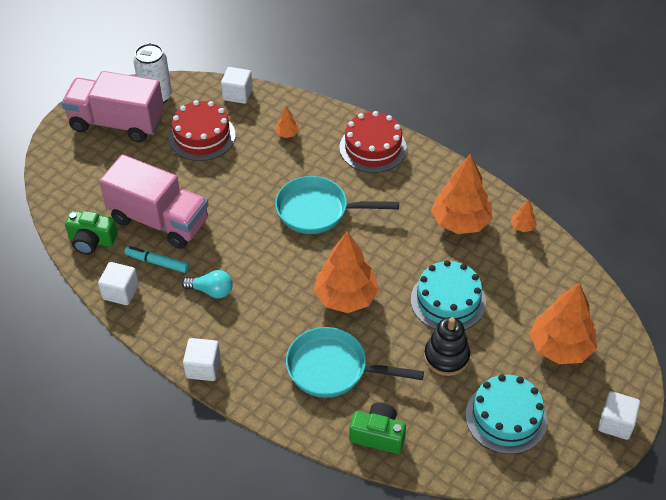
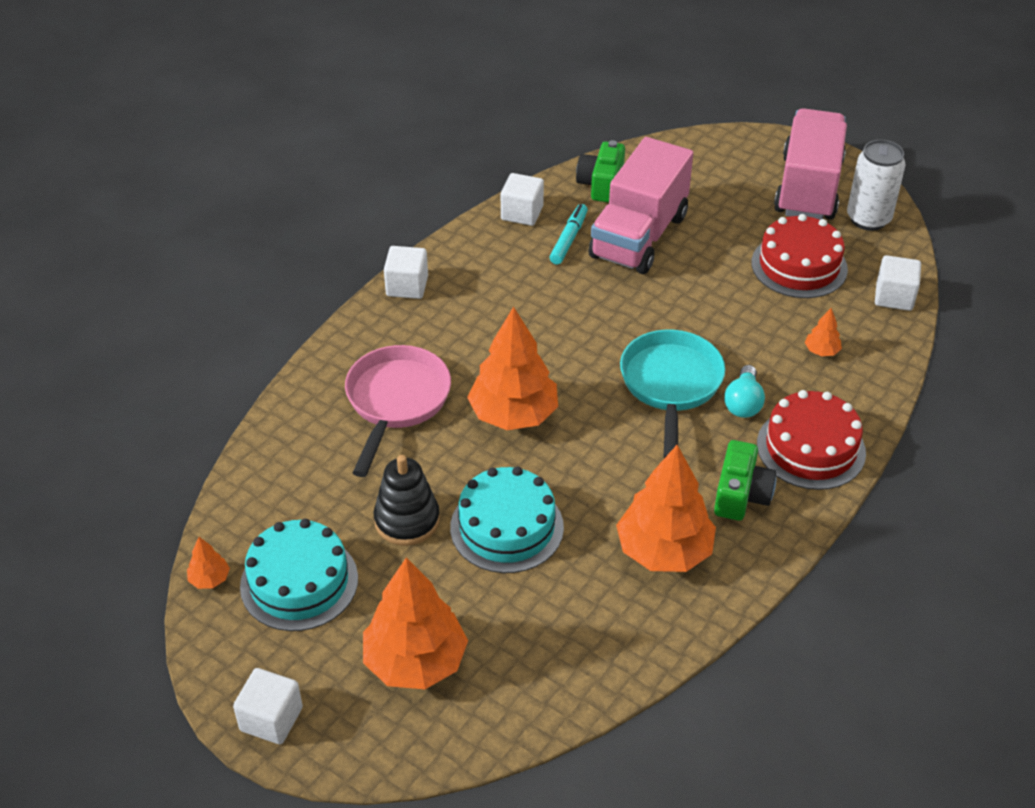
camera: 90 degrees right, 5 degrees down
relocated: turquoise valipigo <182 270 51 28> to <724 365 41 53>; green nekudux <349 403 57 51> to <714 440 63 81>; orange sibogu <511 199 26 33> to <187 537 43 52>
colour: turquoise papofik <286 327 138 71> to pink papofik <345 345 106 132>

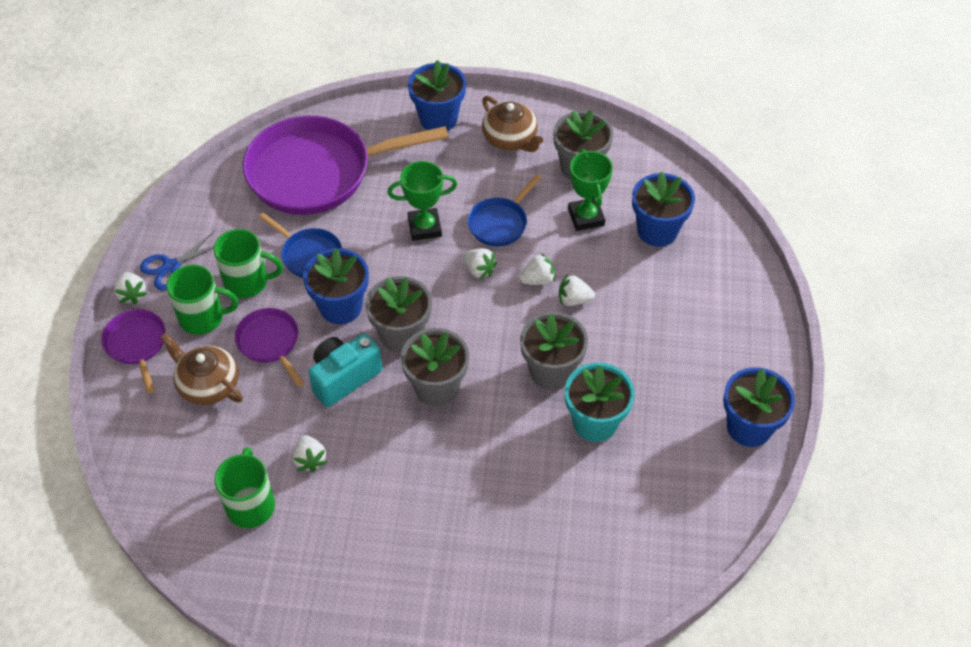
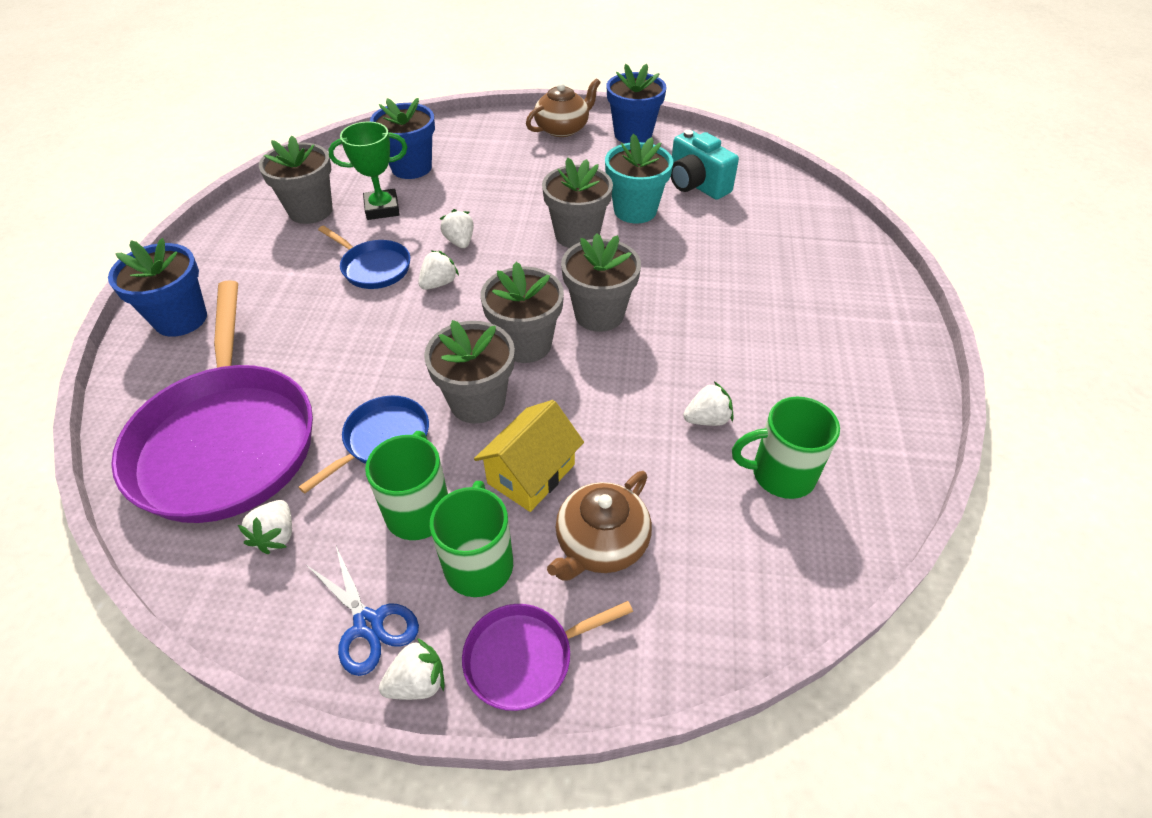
camera: 90 degrees left, 5 degrees down
missing: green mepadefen <387 161 70 80>
relocated: turquoise nekudux <308 333 74 74> to <670 130 69 70>; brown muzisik <482 96 61 56> to <526 78 75 59>; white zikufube <559 274 36 32> to <238 500 54 54>
exchanged: purple papofik <235 308 69 79> to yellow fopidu <474 400 110 112>
colour: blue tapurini <303 248 66 76> to grey tapurini <424 320 91 103>

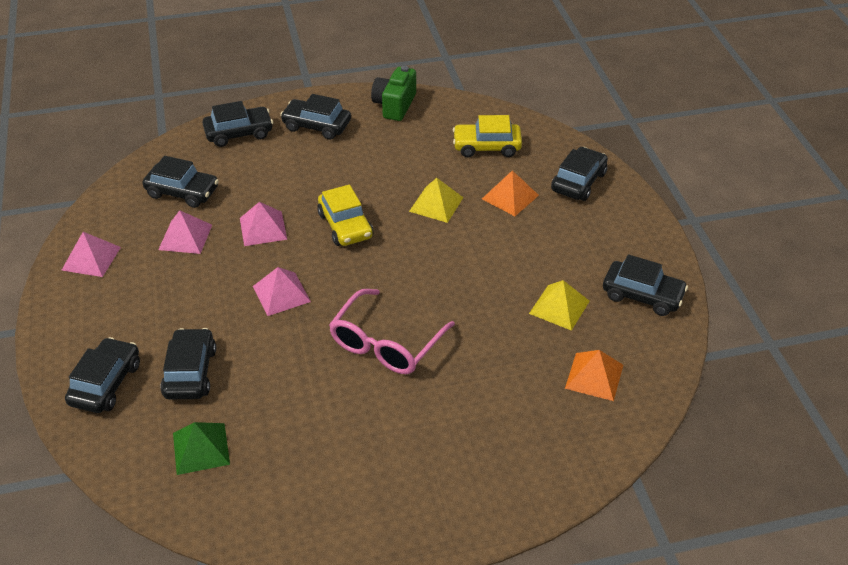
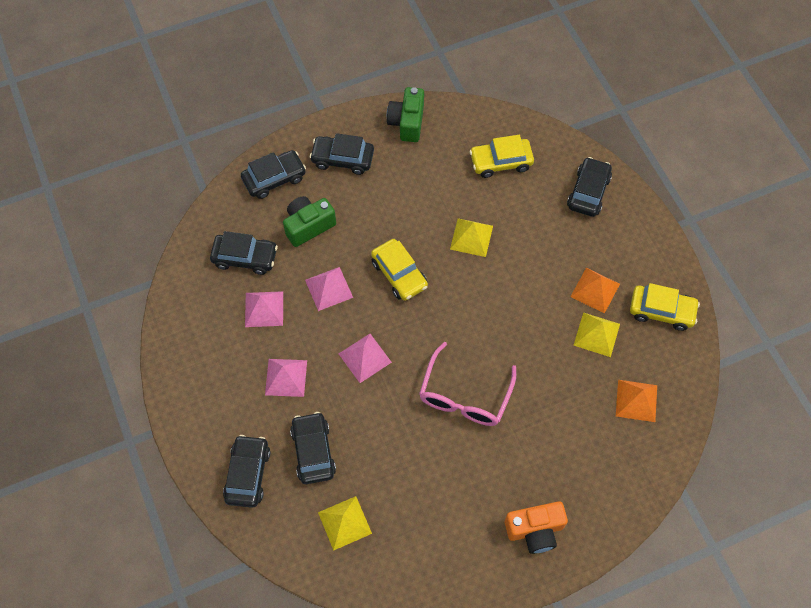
camera: 10 degrees left, 20 degrees up
appeared: green nekudux <283 196 53 51>; orange nekudux <505 501 63 53>
relocated: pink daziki <62 232 59 45> to <265 359 42 38>; orange daziki <482 170 57 46> to <570 268 50 46>
colour: green daziki <173 422 57 53> to yellow daziki <318 496 54 55>; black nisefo <603 254 85 62> to yellow nisefo <630 283 70 48>

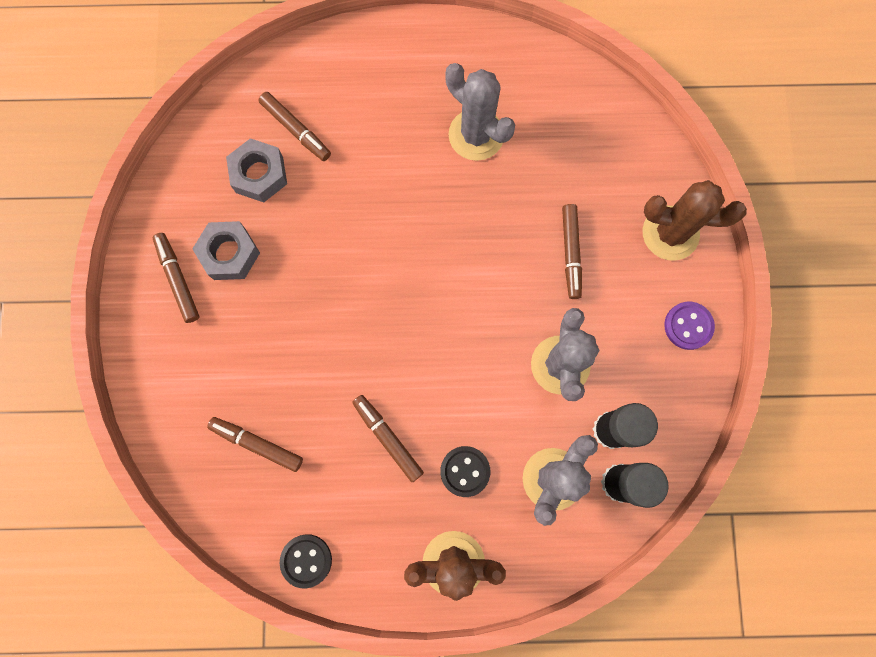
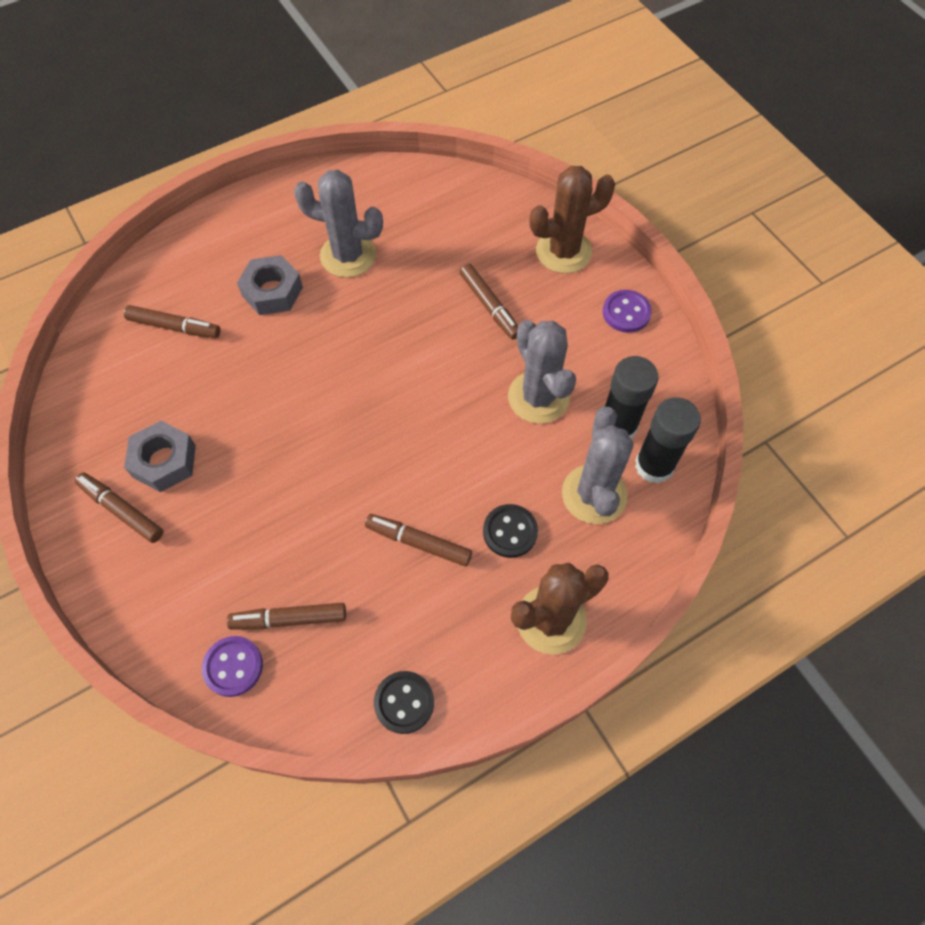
camera: 30 degrees left, 15 degrees down
appeared: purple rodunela <202 636 61 61>
relocated: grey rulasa <226 138 61 64> to <237 255 66 60>

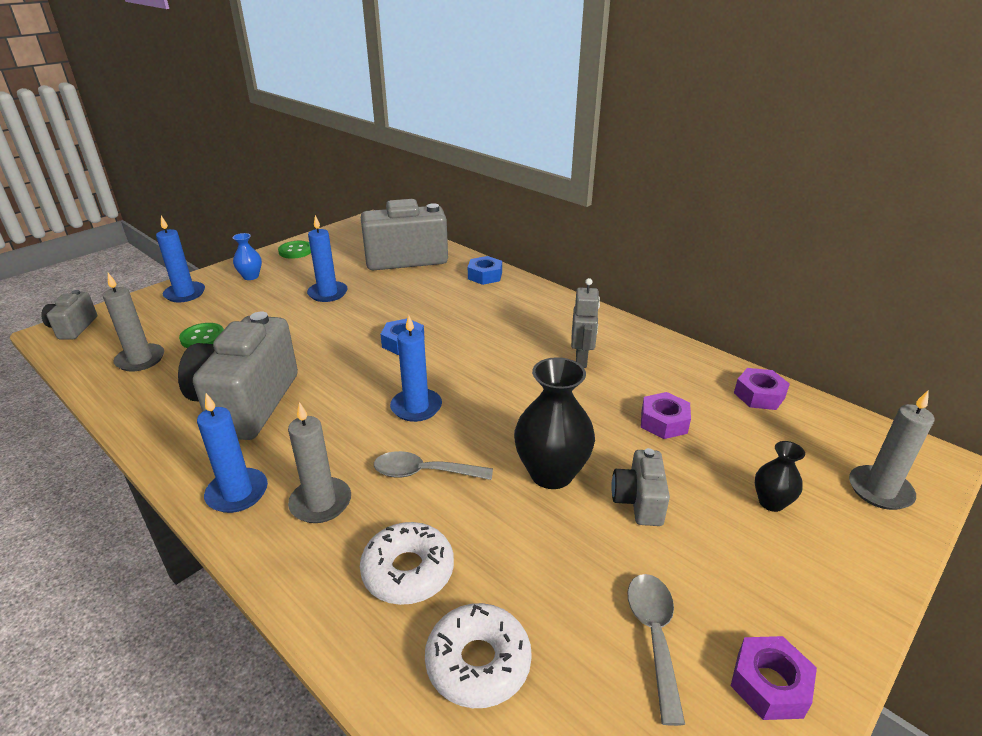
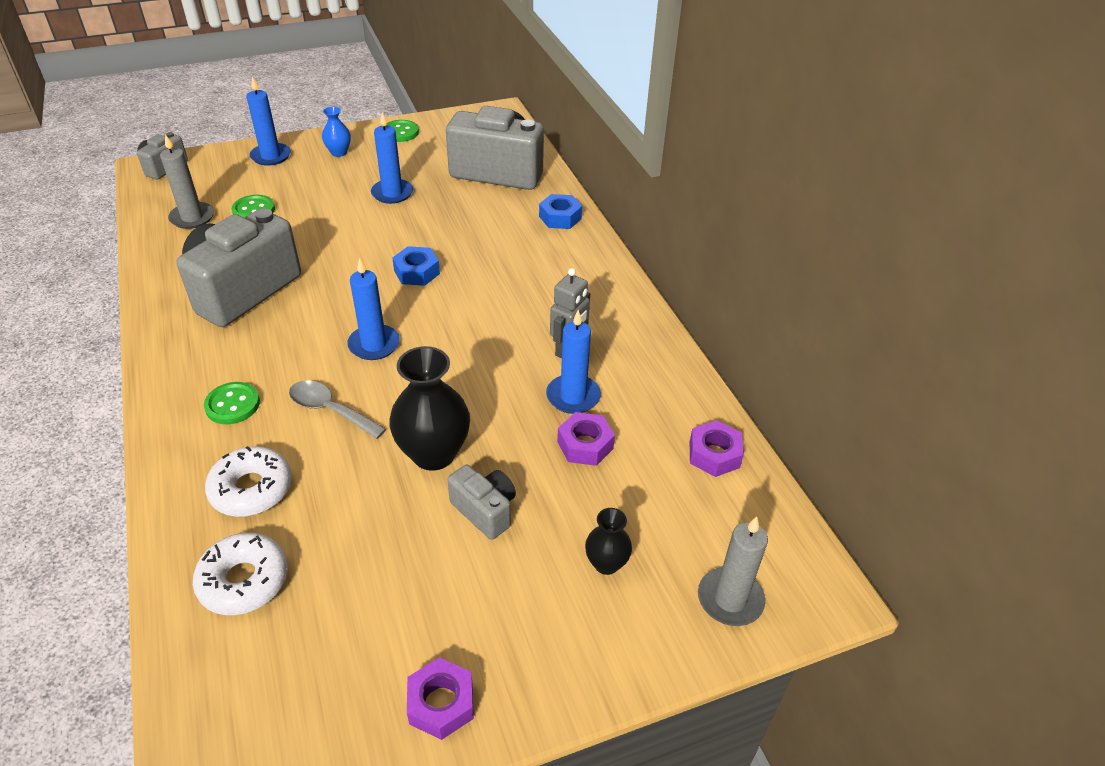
camera: 25 degrees right, 10 degrees up
missing: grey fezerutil <627 574 58 152>
relocated: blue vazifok <197 393 71 120> to <546 310 55 104>
exchanged: grey vazifok <288 402 63 121> to green rodunela <204 382 56 42>
spun: grey nekudux <611 448 59 78> = <447 465 69 75> 105 degrees clockwise

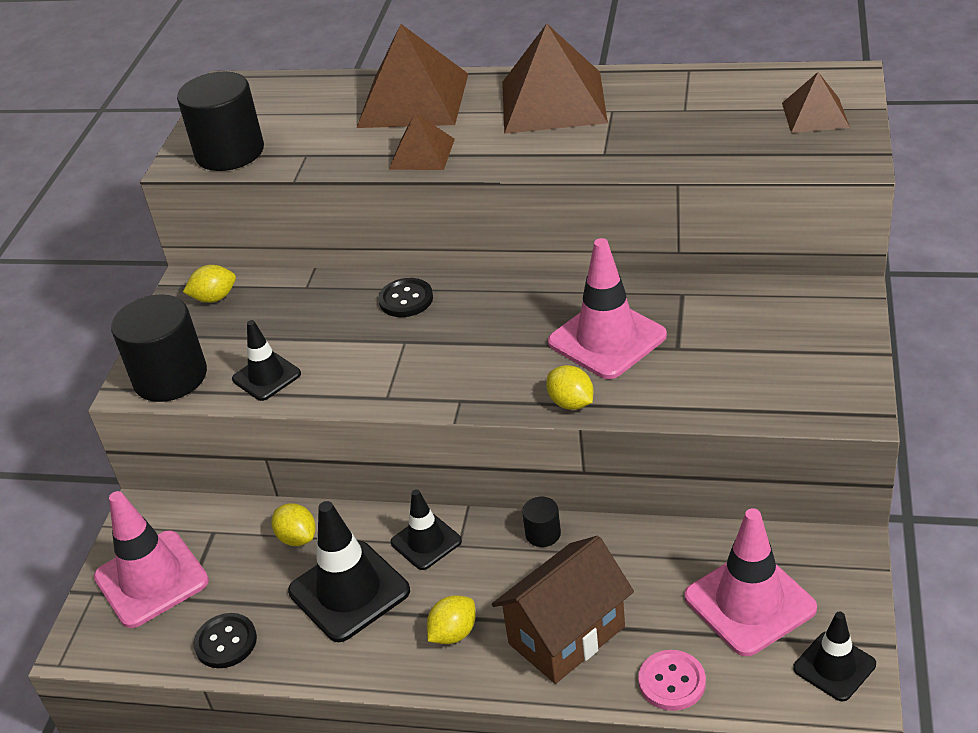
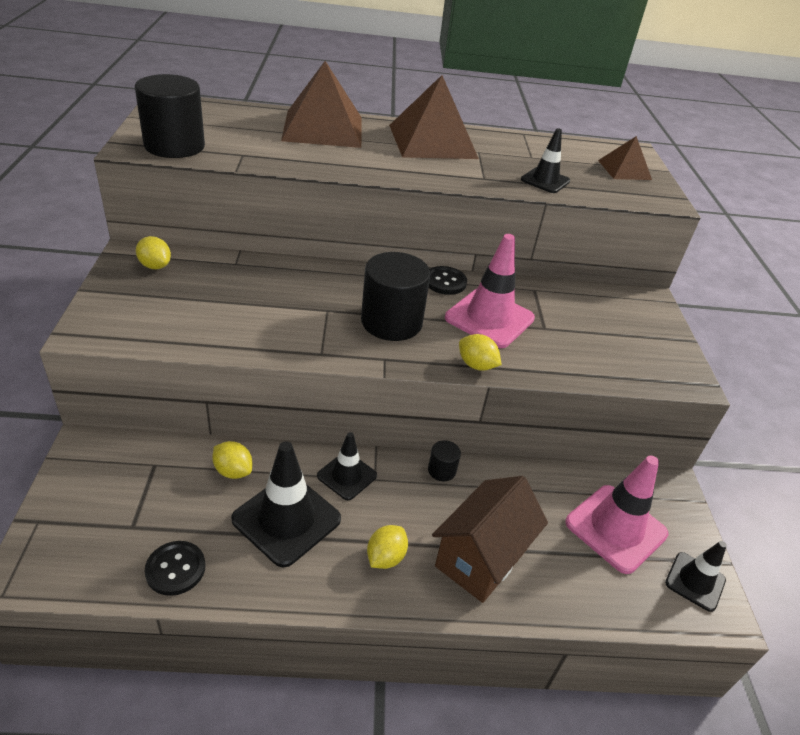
camera: 20 degrees left, 0 degrees up
missing: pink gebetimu <94 491 115 137>; brown daziki <389 113 66 57>; pink rodunela <638 650 68 61>
relocated: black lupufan <111 294 96 108> to <361 252 70 89>; black gebetimu <232 320 69 81> to <521 128 49 65>; black rodunela <378 278 55 39> to <429 266 38 29>
spun: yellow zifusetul <183 265 53 38> = <136 236 35 33> 75 degrees clockwise

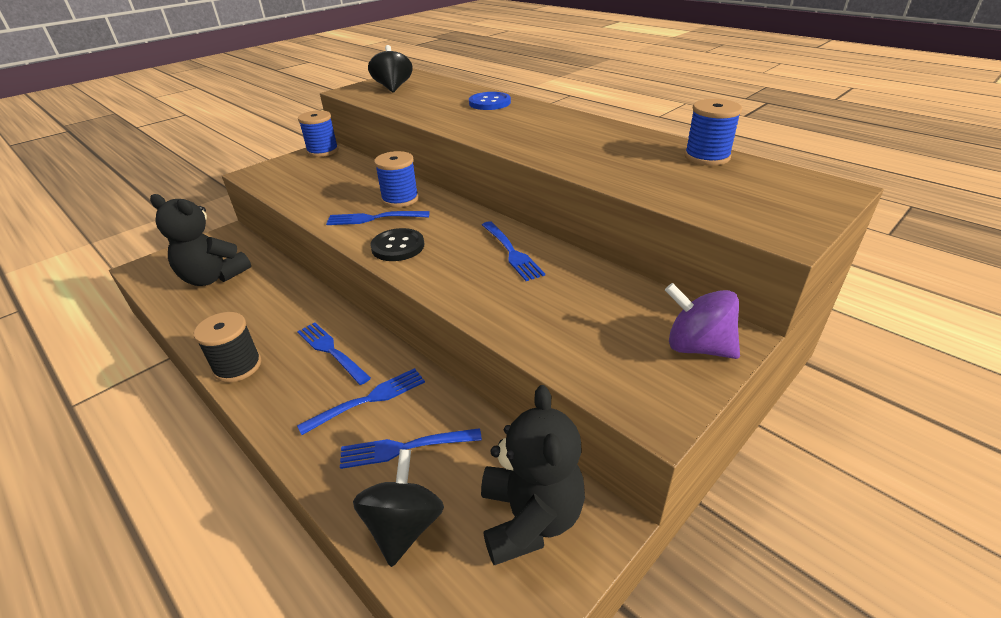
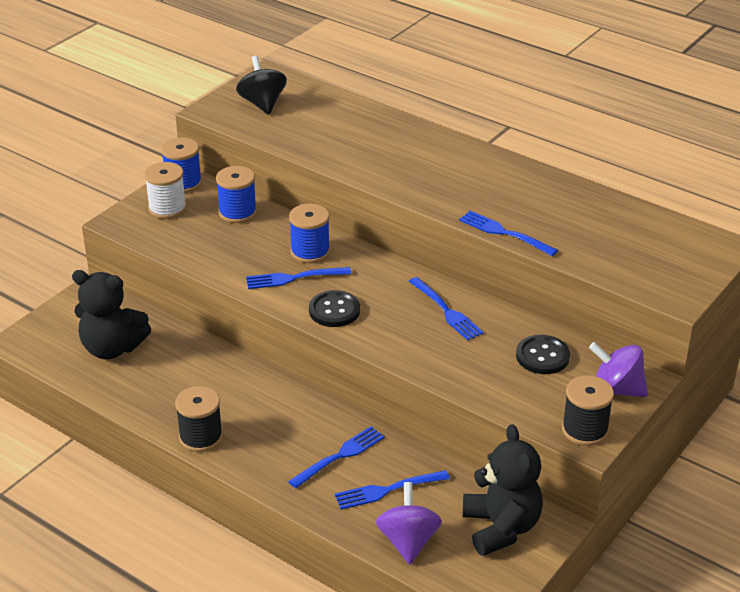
camera: 10 degrees left, 0 degrees up
missing: blue rodunela <469 92 42 18>
appeared: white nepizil <144 162 43 57>; black rodunela <516 335 54 39>; black nepizil <562 375 52 71>
relocated: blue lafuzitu <297 322 74 63> to <459 211 99 45>; blue nepizil <684 99 58 67> to <216 166 41 57>
colour: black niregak <353 449 91 118> to purple niregak <376 482 66 83>

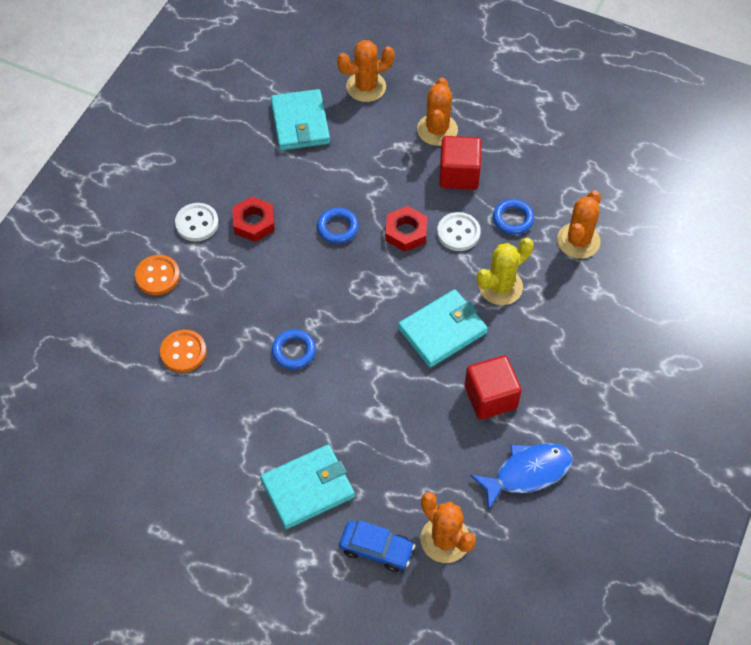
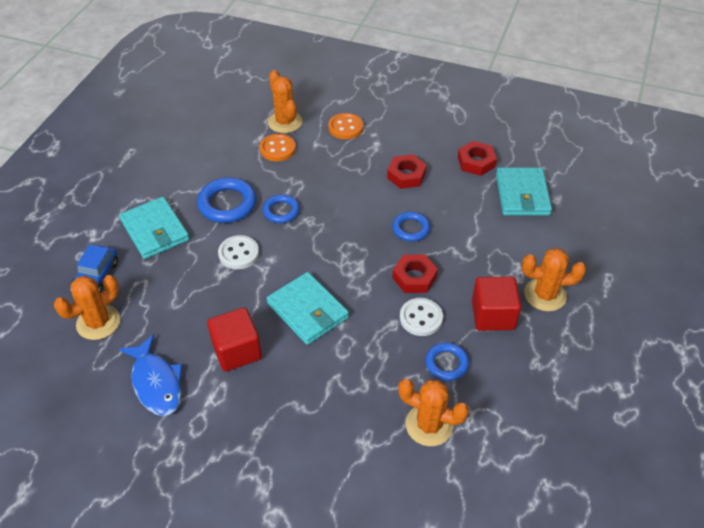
camera: 85 degrees right, 10 degrees down
missing: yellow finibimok <477 237 57 68>
appeared: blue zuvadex <197 177 60 46>; red rulasa <458 141 39 35>
relocated: white rodunela <175 203 44 38> to <218 235 41 34>; orange finibimok <337 40 58 62> to <268 70 34 63>
spun: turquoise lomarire <271 89 59 62> = <496 167 56 48> 75 degrees counterclockwise

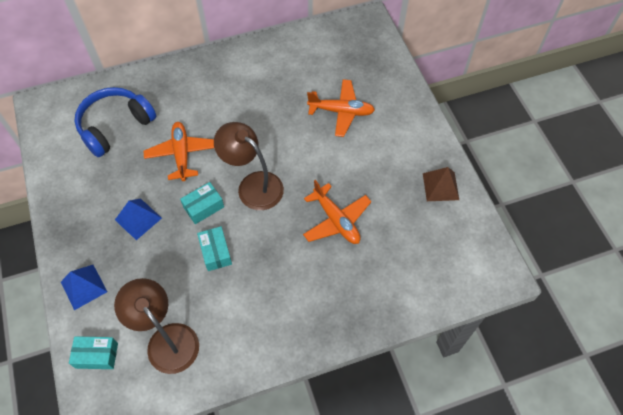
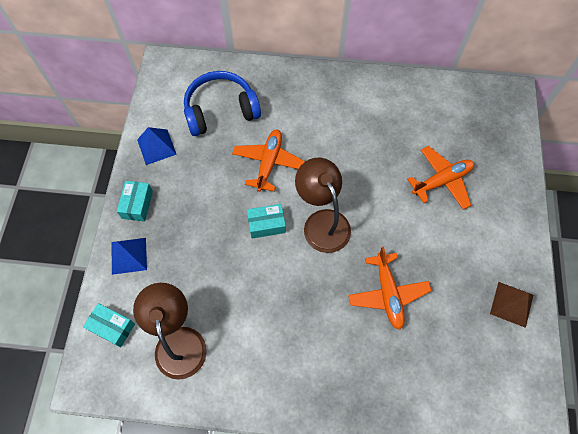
camera: 25 degrees right, 5 degrees up
relocated: blue daziki <115 198 47 42> to <137 127 40 38>; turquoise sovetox <197 226 35 45> to <117 181 36 41>
spun: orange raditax <307 79 68 58> = <407 146 67 64> 60 degrees counterclockwise

